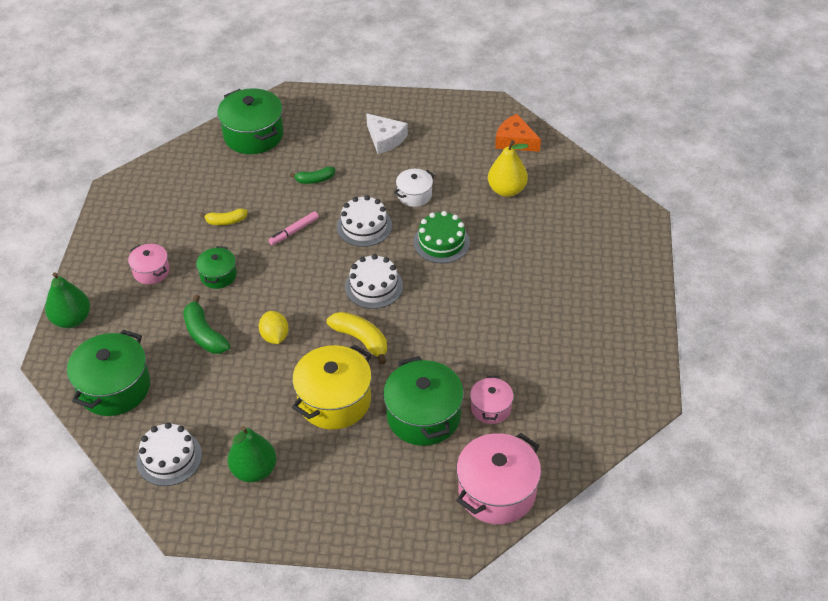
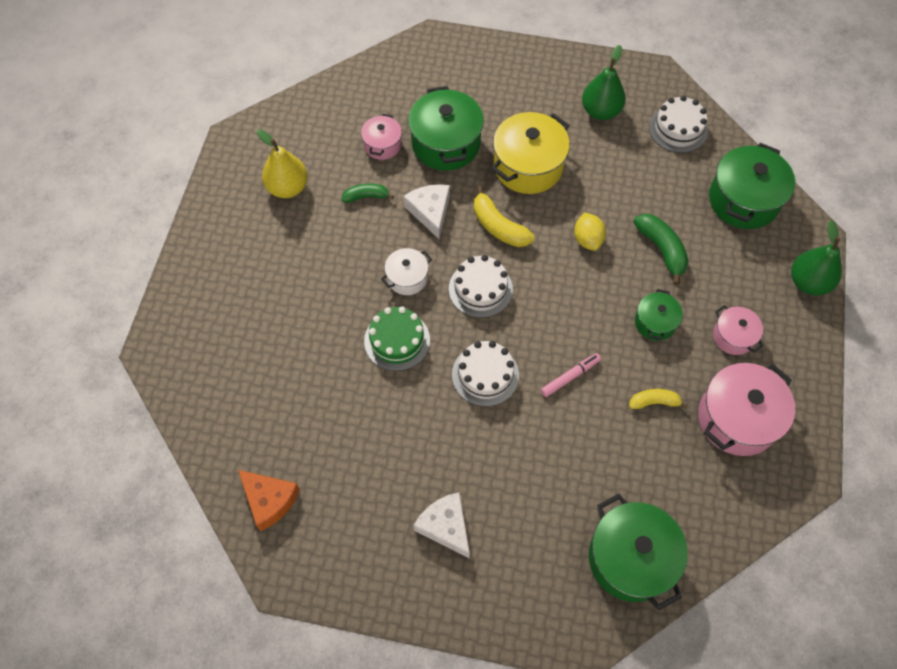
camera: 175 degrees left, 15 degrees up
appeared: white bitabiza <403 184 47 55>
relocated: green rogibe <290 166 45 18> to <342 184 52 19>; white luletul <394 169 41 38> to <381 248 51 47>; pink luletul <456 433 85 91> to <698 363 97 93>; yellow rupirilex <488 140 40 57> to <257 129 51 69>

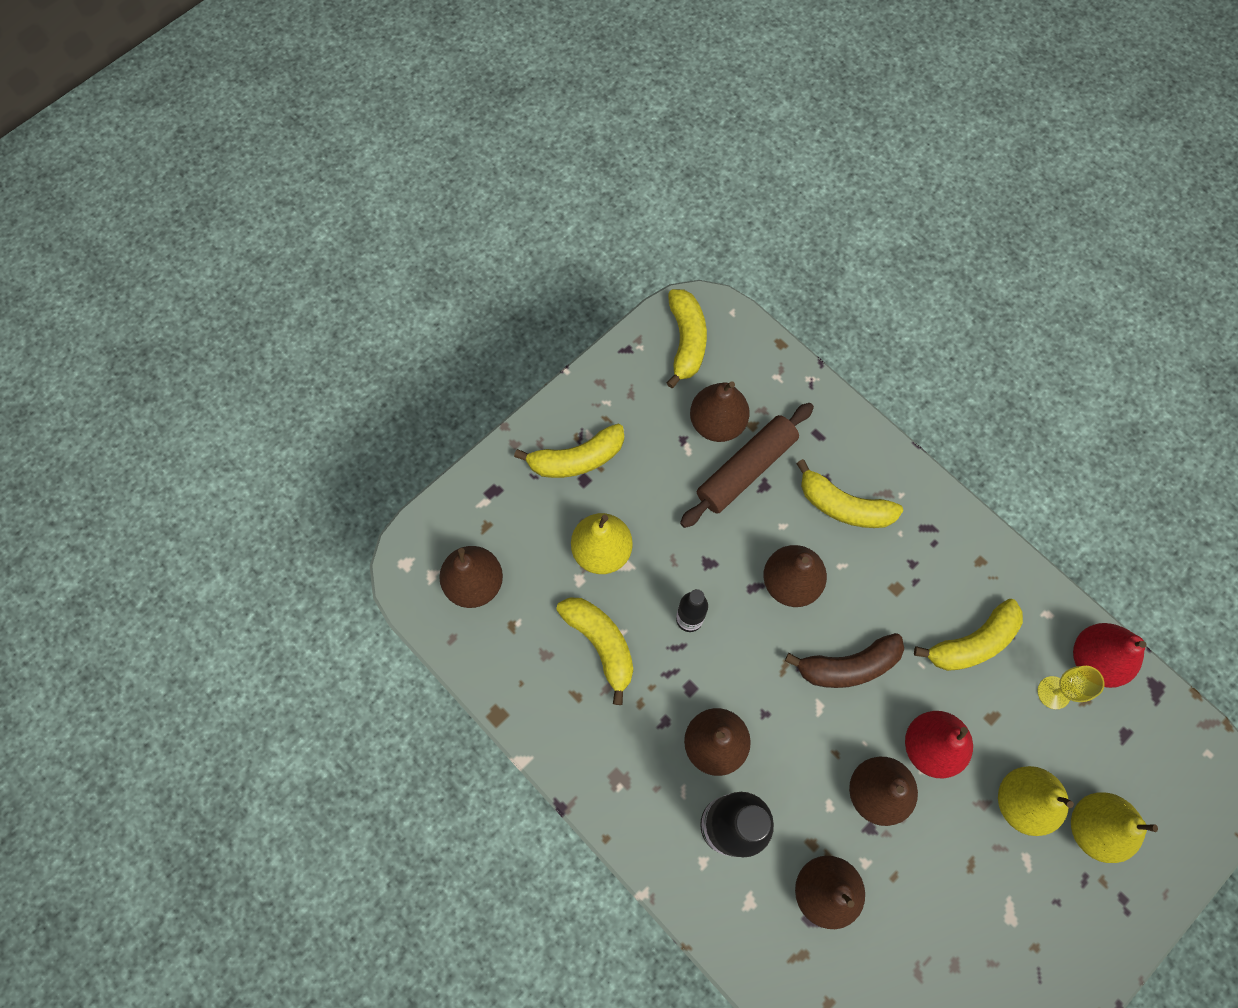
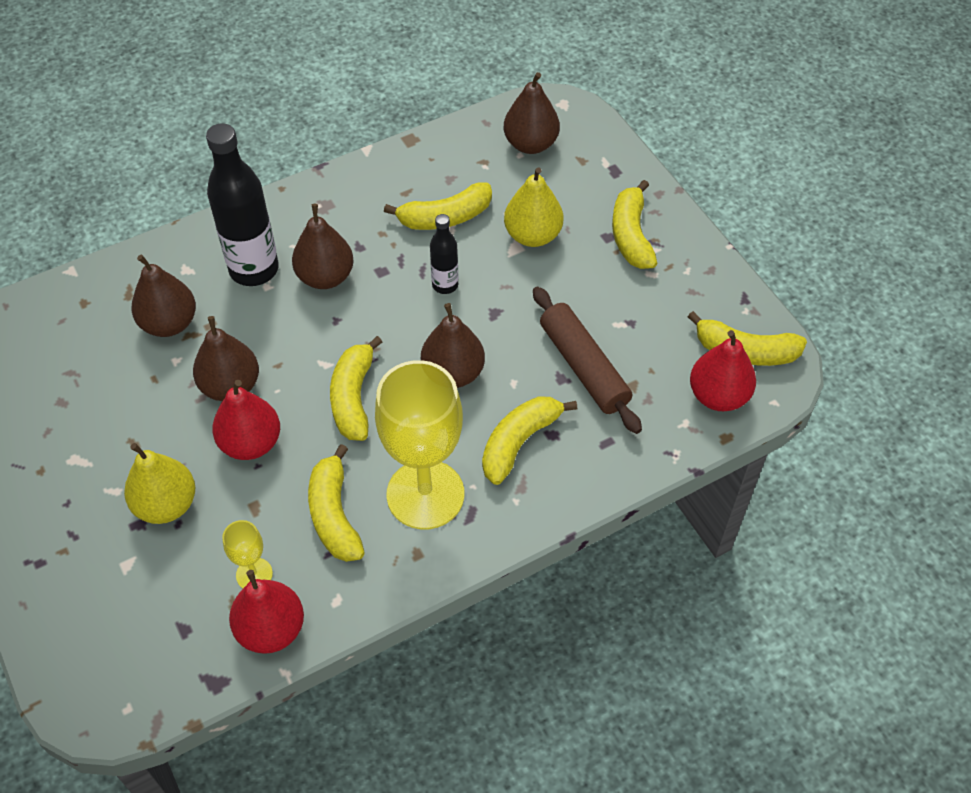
camera: 105 degrees right, 15 degrees down
missing: brown rupirilex <690 381 60 61>; yellow rupirilex <1071 793 87 70>
appeared: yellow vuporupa <375 360 89 169>; red rupirilex <690 330 66 81>
colour: brown rogibe <785 633 119 55> to yellow rogibe <330 336 52 105>

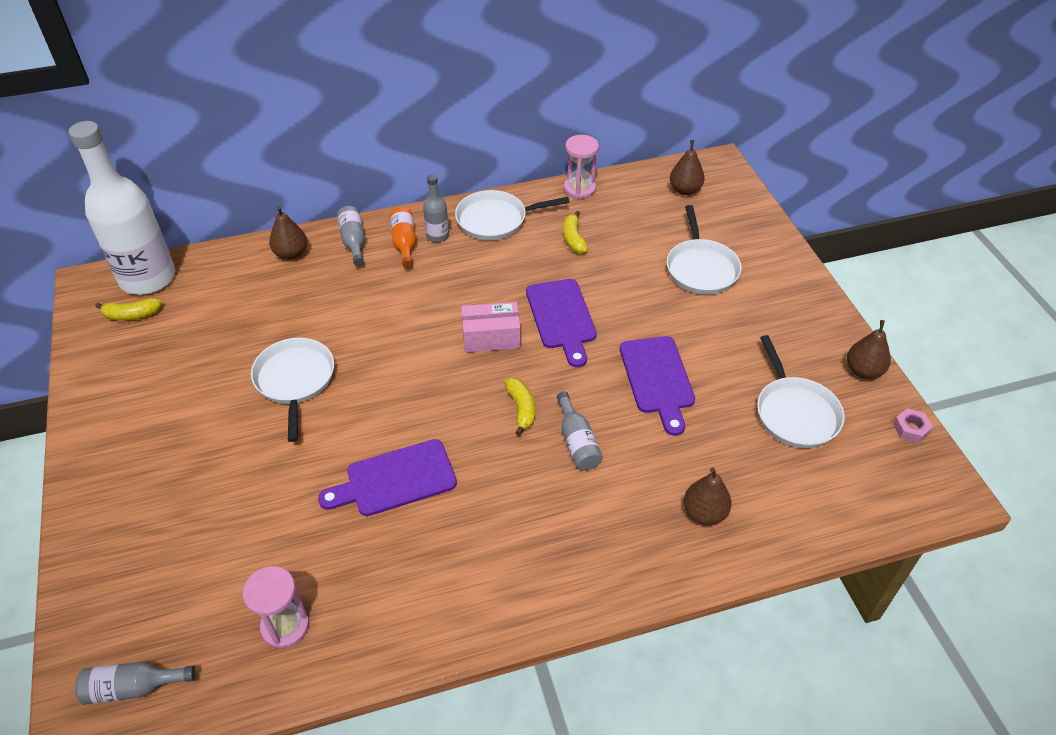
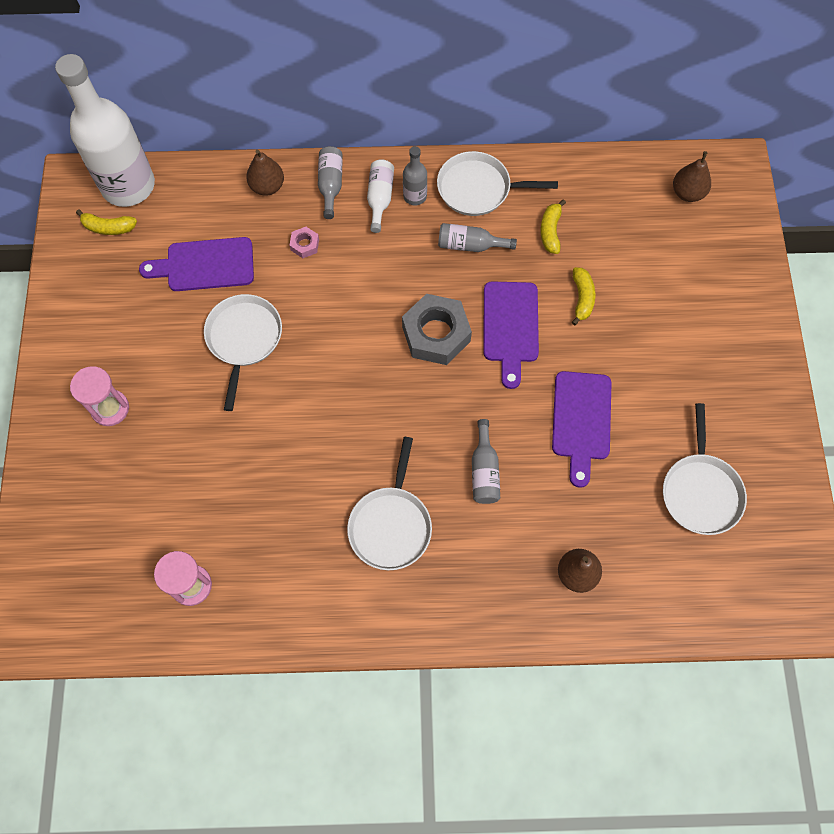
camera: 15 degrees right, 20 degrees up
missing: brown rupirilex <847 320 44 59>
relocated: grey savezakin <75 662 121 43> to <438 223 79 29>; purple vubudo <318 439 139 77> to <139 237 115 54>; yellow rogibe <504 378 31 58> to <572 267 23 59>; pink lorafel <564 135 35 64> to <70 366 59 60>; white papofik <667 205 75 89> to <347 437 85 133>; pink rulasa <893 408 40 35> to <289 227 30 31>
exchanged: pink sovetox <461 302 60 51> to grey rulasa <402 294 70 71>
colour: orange savezakin <389 207 27 61> to white savezakin <367 159 27 74>

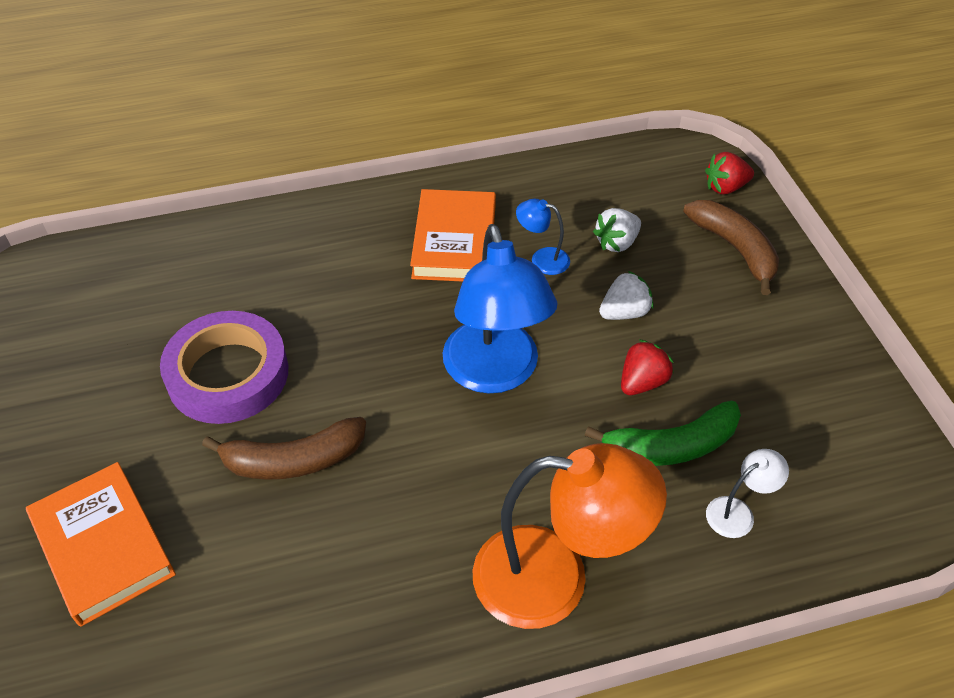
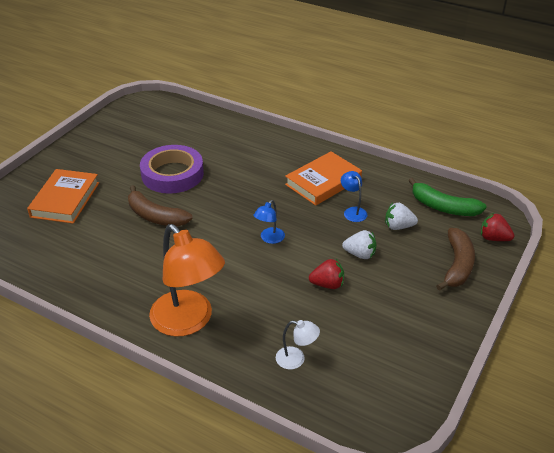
camera: 45 degrees right, 10 degrees down
relocated: green rogibe <585 400 156 66> to <408 178 79 38>
size: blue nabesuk <443 224 114 170> = <254 200 31 44> x0.44

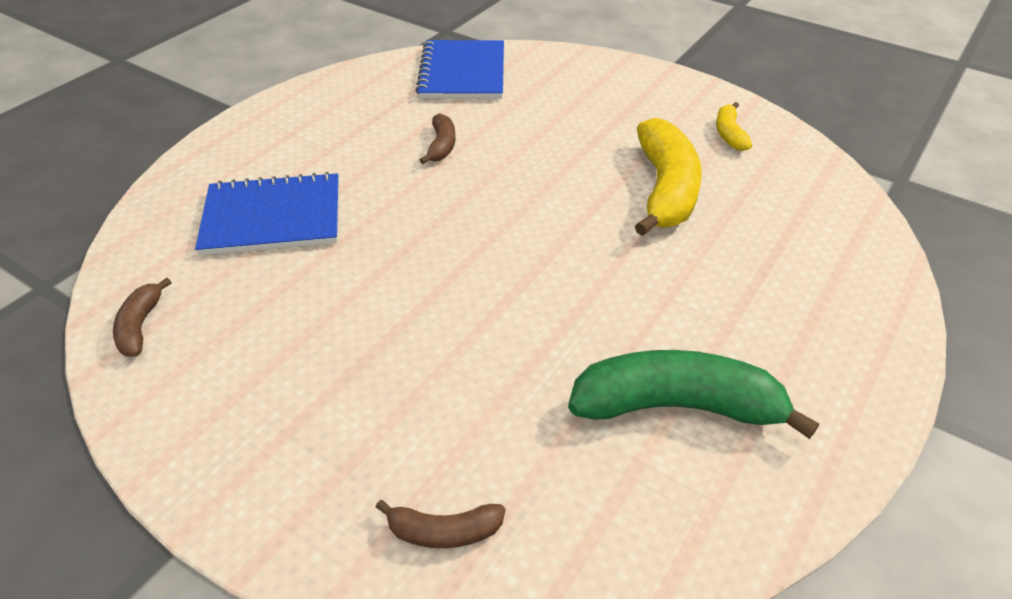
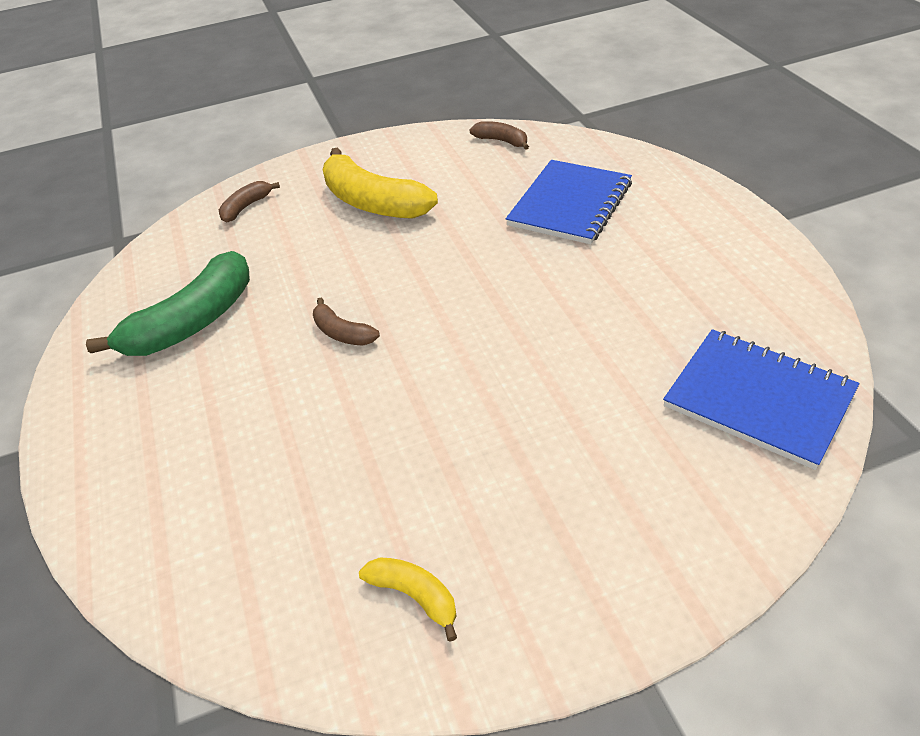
camera: 130 degrees right, 0 degrees up
relocated: brown rogibe <420 113 35 51> to <313 298 67 48>; yellow rogibe <635 118 67 118> to <323 148 115 71>

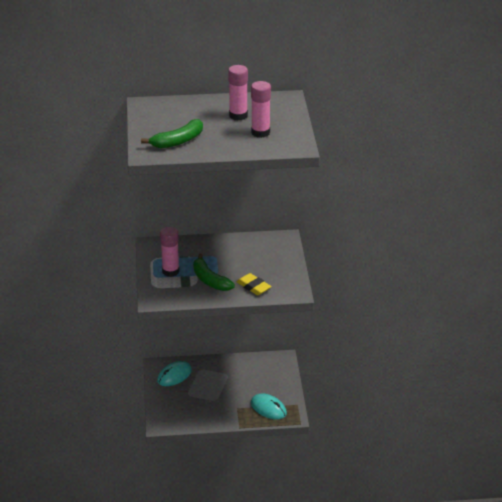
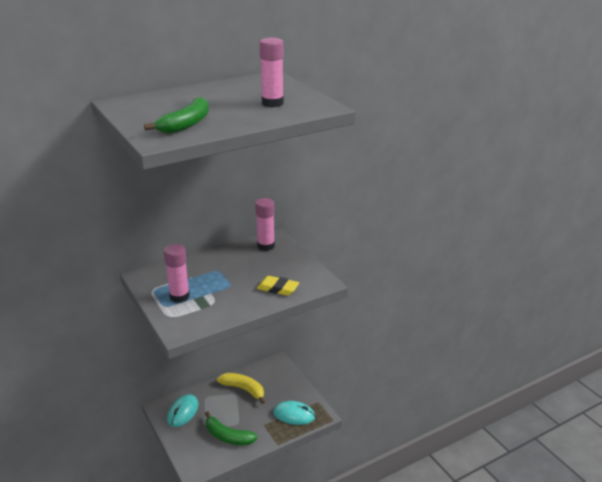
camera: 25 degrees left, 5 degrees down
appeared: yellow rogibe <217 373 48 31>
relocated: green rogibe <193 254 42 37> to <205 411 53 34>; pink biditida <228 65 20 56> to <255 198 20 53>

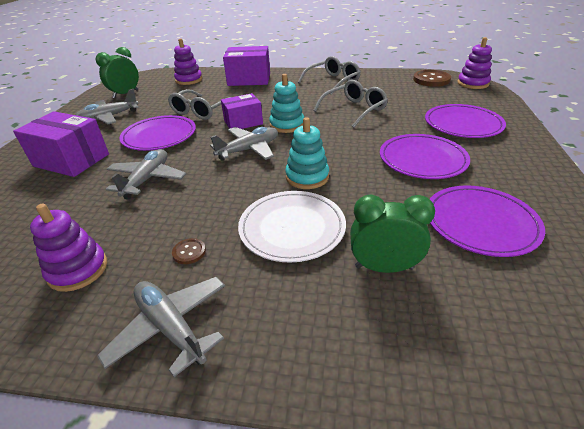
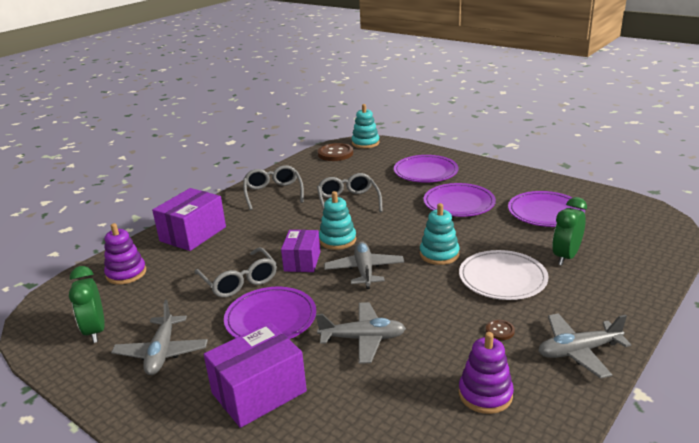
camera: 60 degrees left, 10 degrees down
colour: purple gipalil <457 37 35 52> to turquoise gipalil <352 104 28 45>
spun: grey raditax <106 149 80 51> = <316 302 90 62> 135 degrees clockwise

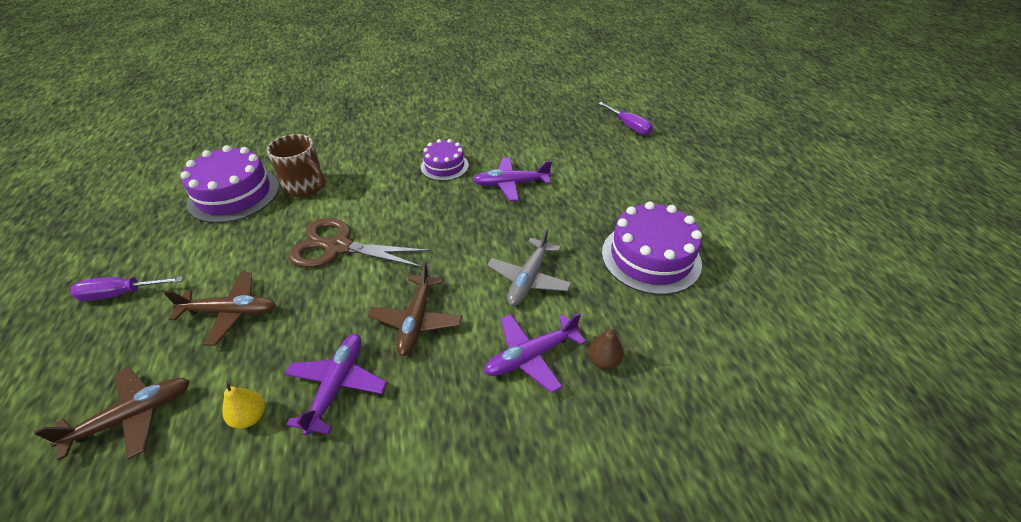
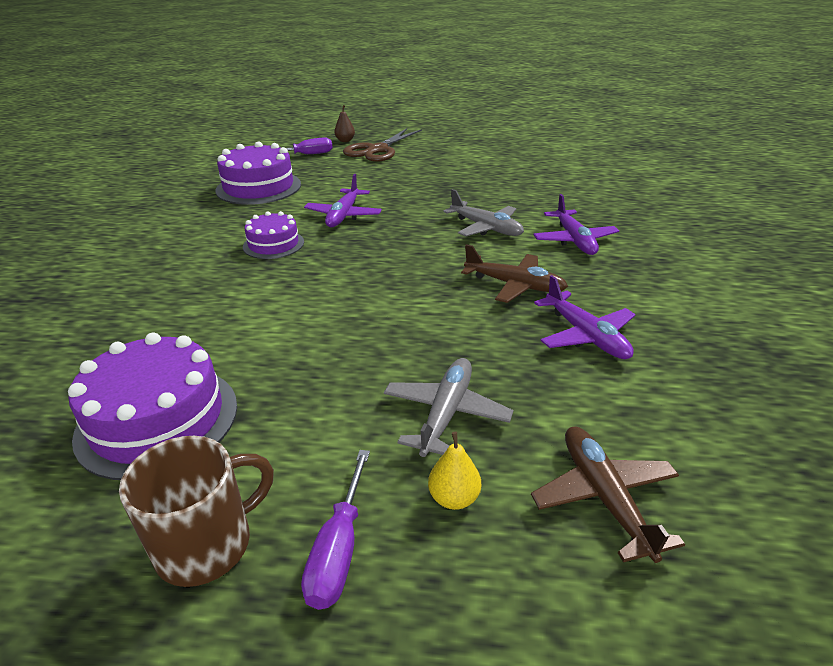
camera: 70 degrees left, 10 degrees down
relocated: yellow rupirilex <222 381 43 48> to <428 432 53 78>; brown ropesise <267 134 58 63> to <119 436 155 151>; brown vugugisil <288 218 143 50> to <343 128 79 34>; brown rupirilex <588 326 36 44> to <334 105 21 37>; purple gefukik <602 201 100 94> to <215 141 86 64>
colour: brown raditax <164 272 112 73> to grey raditax <384 358 129 99>
spun: purple raditax <285 334 102 102> = <534 275 102 84> 150 degrees counterclockwise

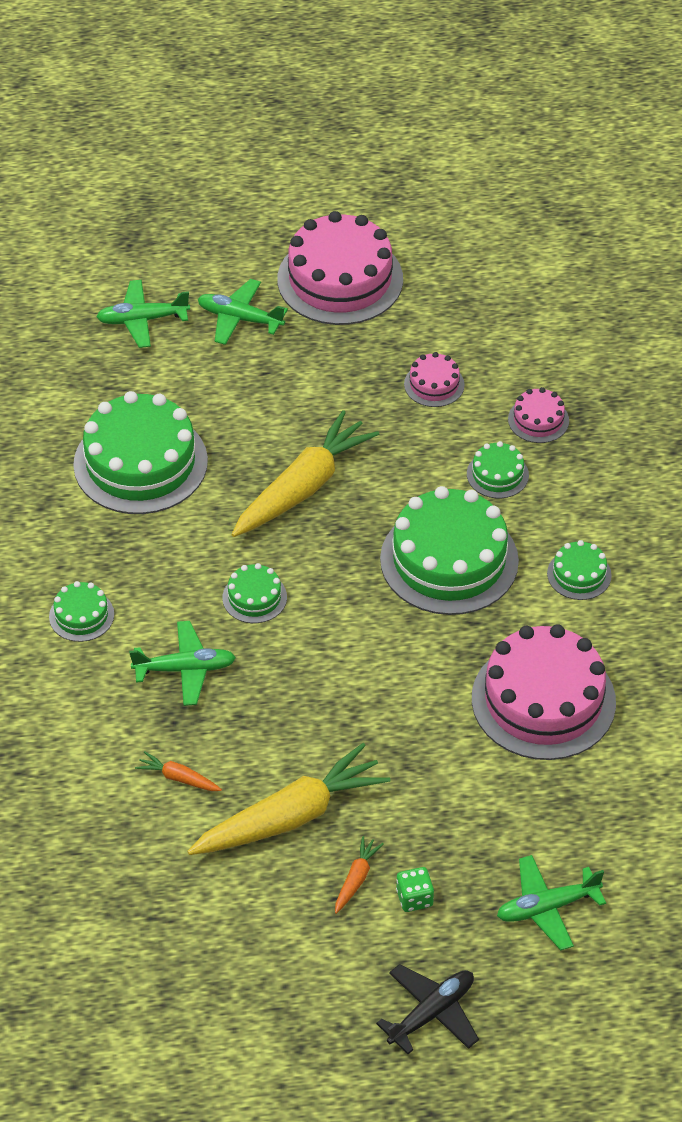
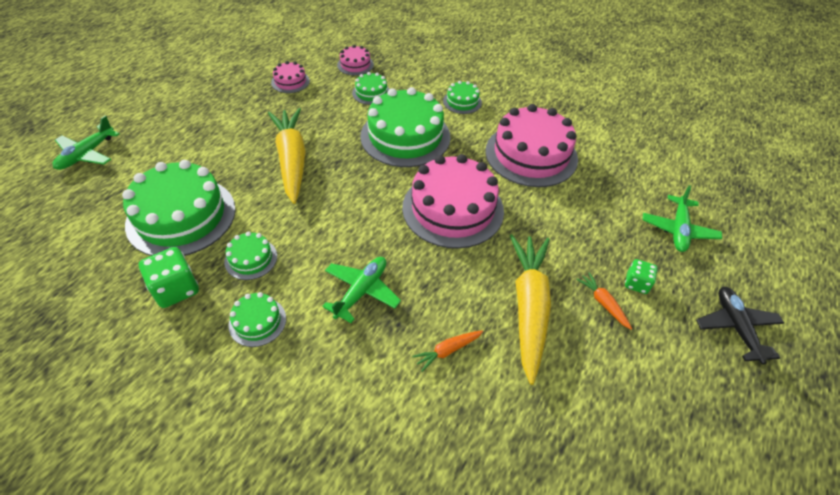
camera: 55 degrees left, 0 degrees up
missing: green raditax <198 279 90 66>
appeared: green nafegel <139 247 60 61>
relocated: green gefukik <222 563 65 60> to <224 231 53 49>; pink gefukik <277 211 126 114> to <402 154 102 95>

